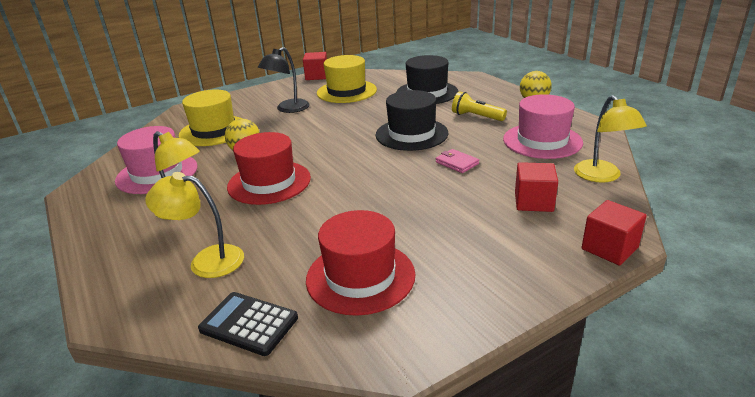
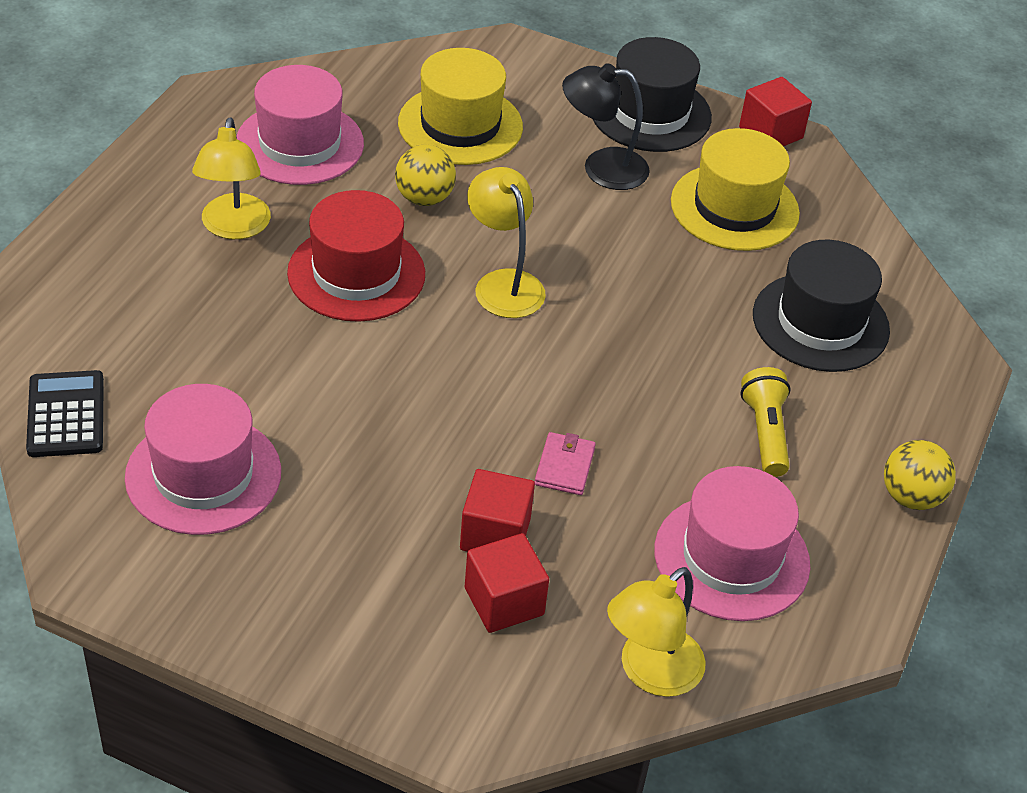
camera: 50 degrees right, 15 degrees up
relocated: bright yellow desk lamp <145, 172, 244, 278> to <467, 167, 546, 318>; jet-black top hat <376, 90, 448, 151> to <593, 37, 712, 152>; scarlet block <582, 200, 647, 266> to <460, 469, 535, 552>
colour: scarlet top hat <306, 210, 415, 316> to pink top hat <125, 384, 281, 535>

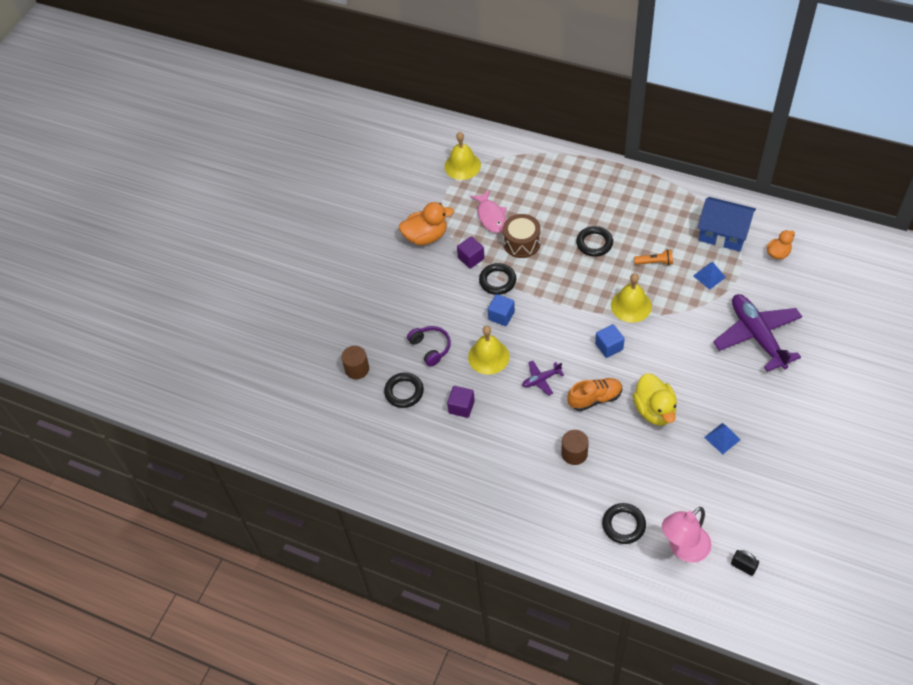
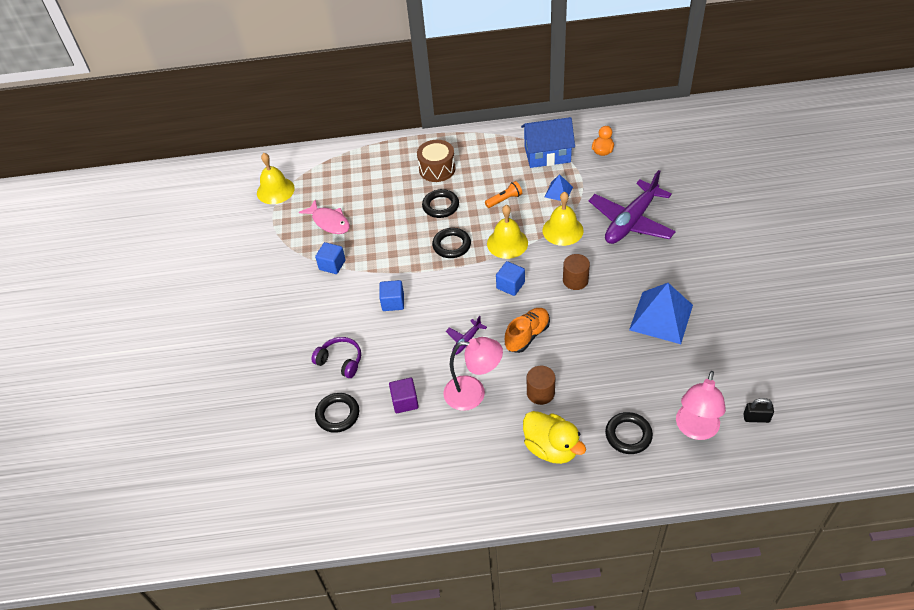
camera: 30 degrees left, 5 degrees down
missing: bright orange rubber duck <399, 202, 454, 245>
appeared: pink desk lamp <443, 337, 503, 411>
relocated: russet cylinder shape <341, 346, 369, 379> to <563, 254, 590, 290>; bright yellow bell <468, 326, 509, 375> to <542, 192, 584, 246>; jet-black hoop <479, 263, 516, 295> to <432, 228, 471, 258>; russet drum <503, 214, 541, 258> to <417, 140, 456, 182>; bright yellow rubber duck <633, 373, 677, 426> to <523, 411, 586, 464>
colour: violet block <457, 236, 485, 269> to blue block <315, 242, 346, 274>
spun: violet aeroplane <713, 294, 802, 372> = <589, 170, 676, 244> 90 degrees counterclockwise
size: blue pyramid <704, 423, 740, 454> = <629, 283, 693, 344> x1.99

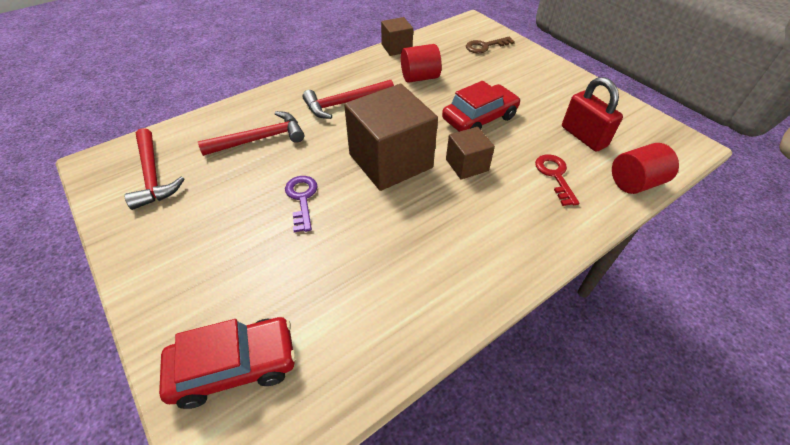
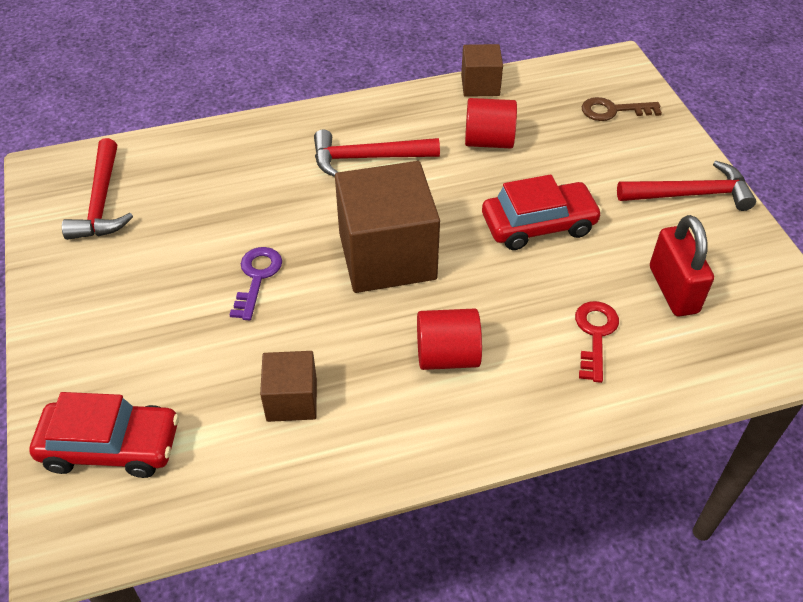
camera: 20 degrees right, 0 degrees up
relocated: scarlet carpenter's hammer <198, 111, 304, 156> to <617, 161, 756, 211>; russet block <446, 127, 495, 180> to <260, 351, 317, 422>; scarlet cylinder shape <612, 143, 679, 194> to <417, 308, 482, 370>

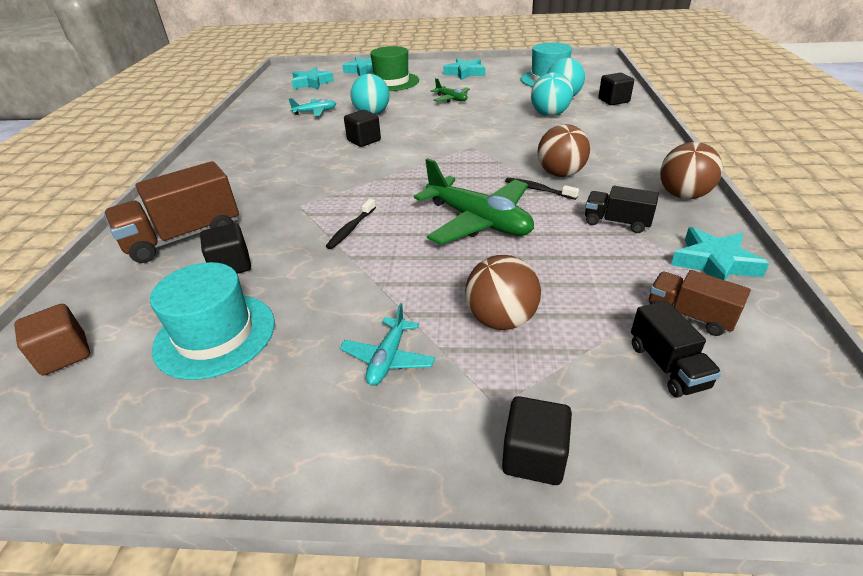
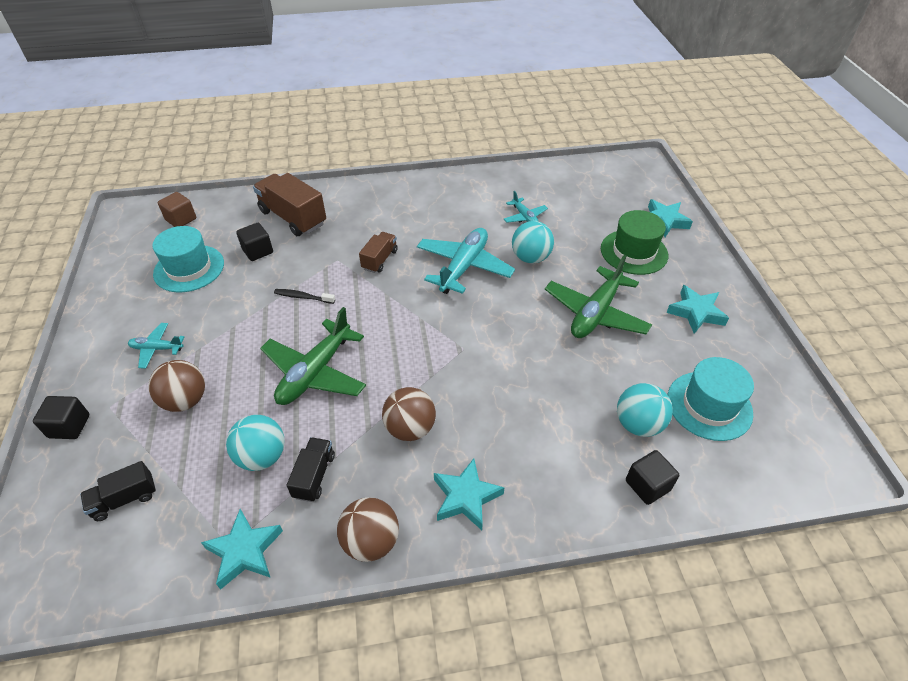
camera: 75 degrees right, 10 degrees up
missing: jet-black tooth brush <505, 178, 579, 200>
relocated: teal star <292, 67, 334, 89> to <434, 458, 504, 530>; teal sphere <531, 72, 573, 116> to <226, 415, 285, 471>; russet truck <649, 270, 751, 336> to <359, 232, 398, 273>
exchanged: jet-black block <344, 110, 381, 147> to teal aeroplane <417, 228, 515, 294>
size: emerald aeroplane <431, 78, 470, 103> = <545, 254, 652, 338> x1.96

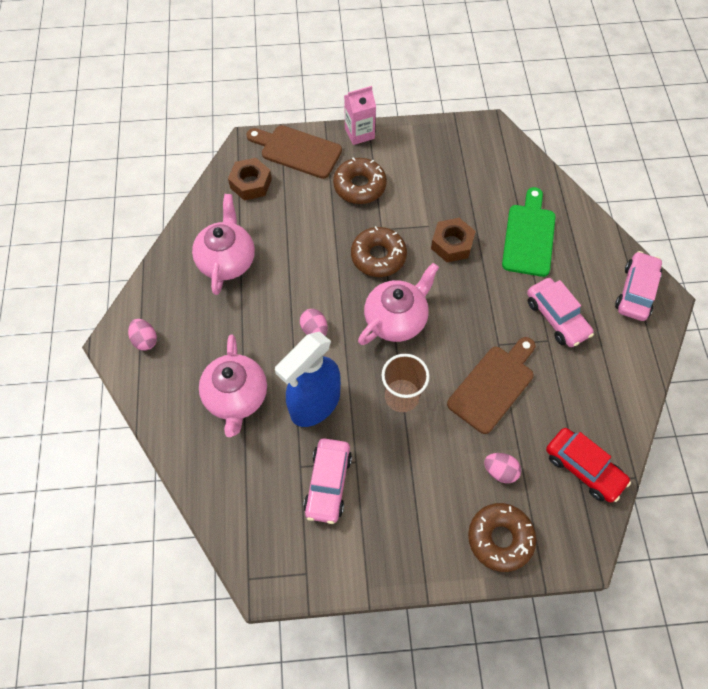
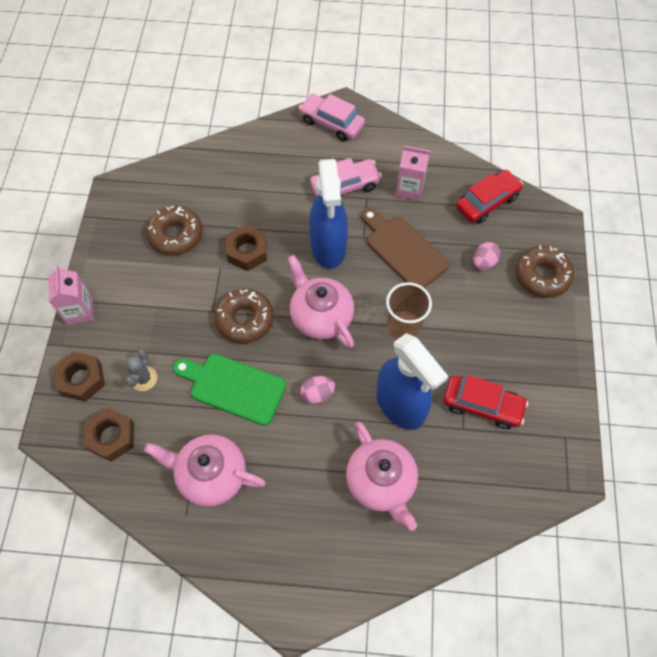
camera: 80 degrees left, 0 degrees up
missing: pink toy egg <128, 319, 157, 351>
appeared: ash-grey saguaro cactus <126, 349, 157, 391>; blue sprayer <309, 159, 348, 269>; pink carton <396, 146, 430, 201>
relocated: russet doughnut <333, 157, 387, 204> to <146, 206, 203, 256>; emerald cutting board <502, 187, 556, 277> to <173, 354, 286, 426>
exchanged: russet cutting board <246, 125, 342, 179> to russet nut <54, 352, 105, 402>
colour: pink automobile <303, 438, 352, 524> to scarlet automobile <444, 375, 528, 429>
spun: pink teapot <199, 335, 267, 437> = <346, 422, 418, 531> 60 degrees clockwise

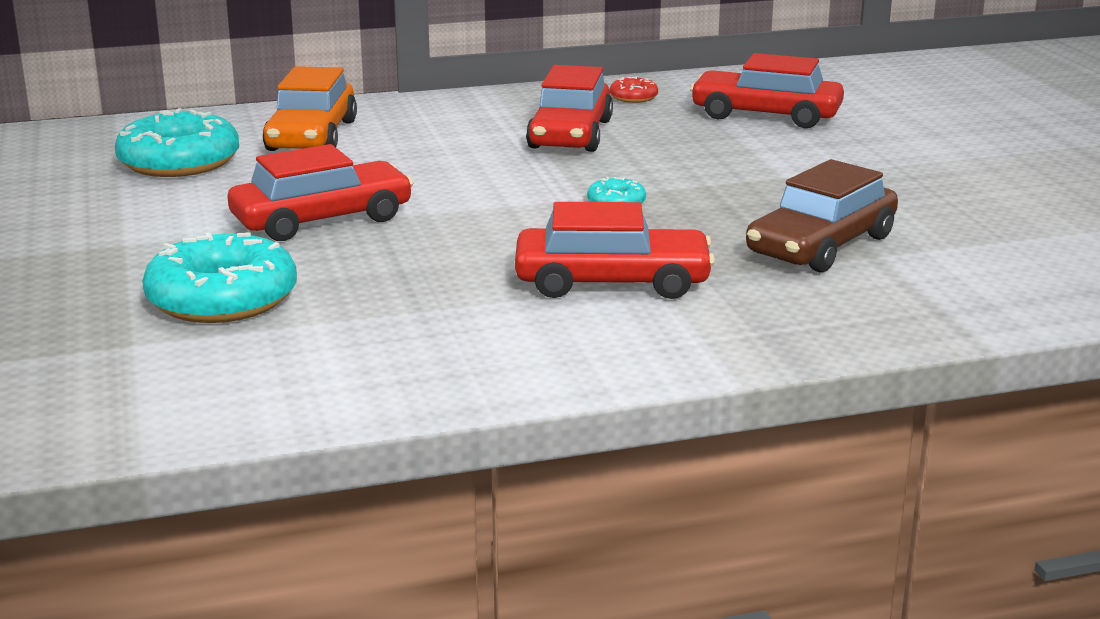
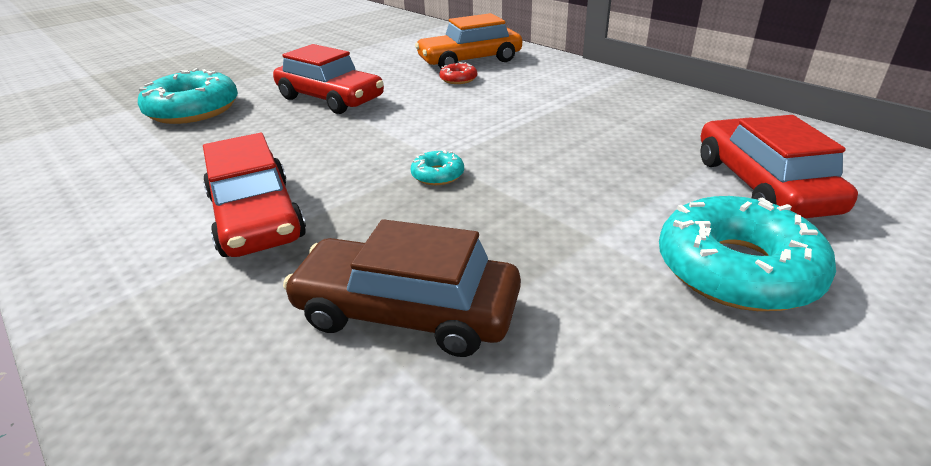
camera: 65 degrees right, 10 degrees up
missing: scarlet automobile <526, 65, 613, 152>
relocated: teal doughnut <115, 108, 239, 177> to <659, 196, 836, 311>; scarlet doughnut <610, 77, 658, 103> to <439, 62, 477, 84>

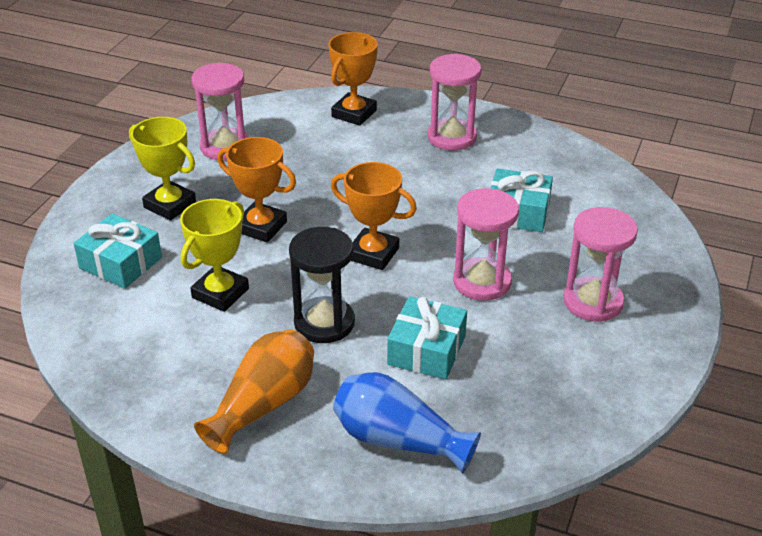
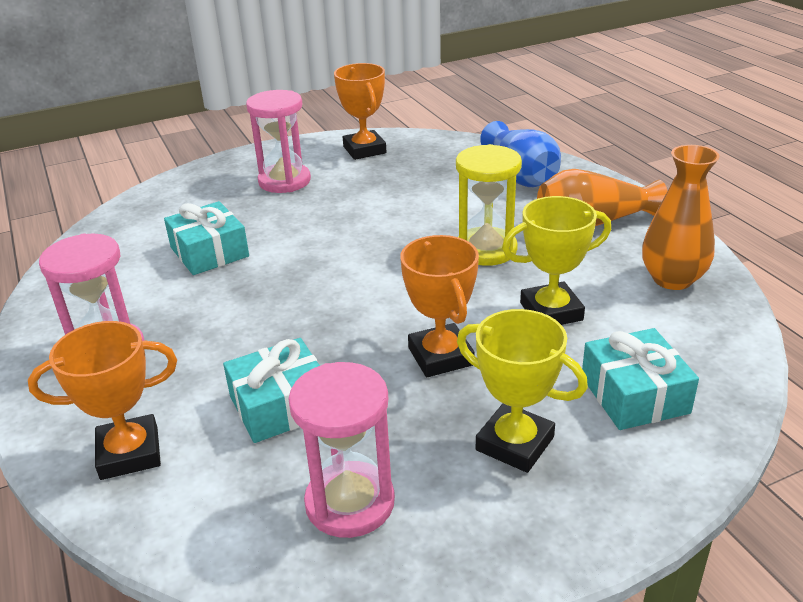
camera: 135 degrees left, 5 degrees down
missing: pink sand timer <453, 188, 519, 301>
appeared: bright orange vase <642, 145, 720, 290>
relocated: bright orange prize cup <331, 162, 417, 270> to <334, 63, 386, 160>; teal gift <387, 296, 467, 380> to <223, 338, 320, 443>
colour: jet-black sand timer <289, 227, 355, 343> to bright yellow sand timer <456, 144, 522, 266>
spun: bright yellow prize cup <129, 117, 196, 220> = <457, 309, 588, 473> 45 degrees counterclockwise

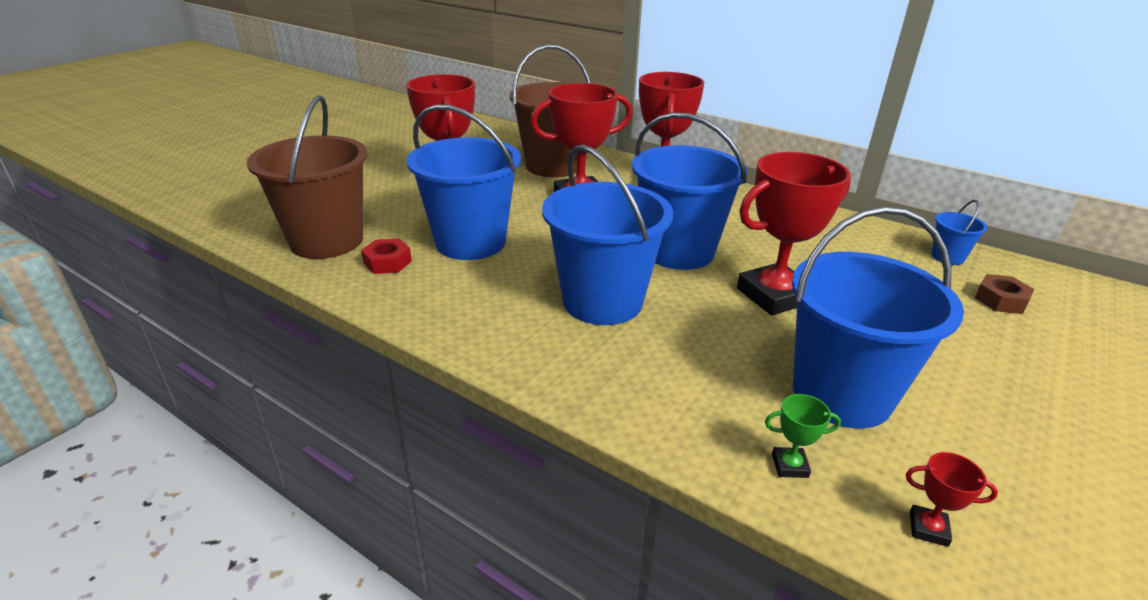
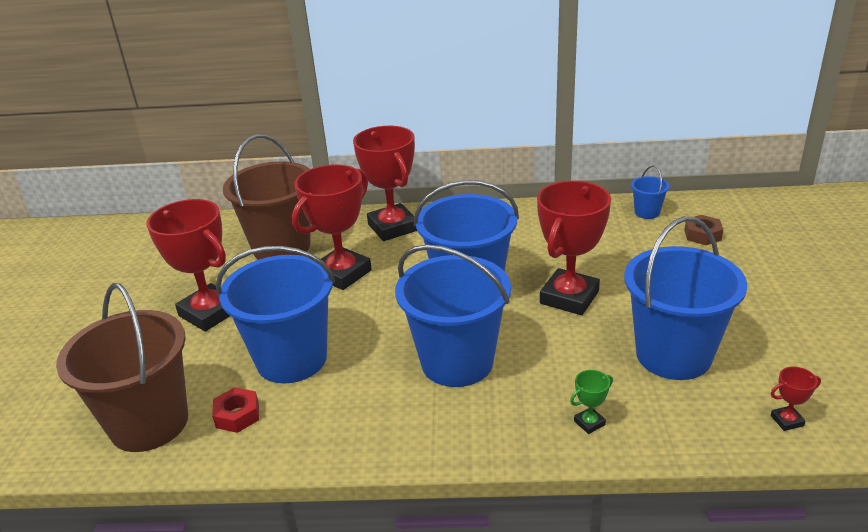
camera: 30 degrees left, 0 degrees up
relocated: emerald prize cup <765, 394, 841, 478> to <570, 370, 613, 434>

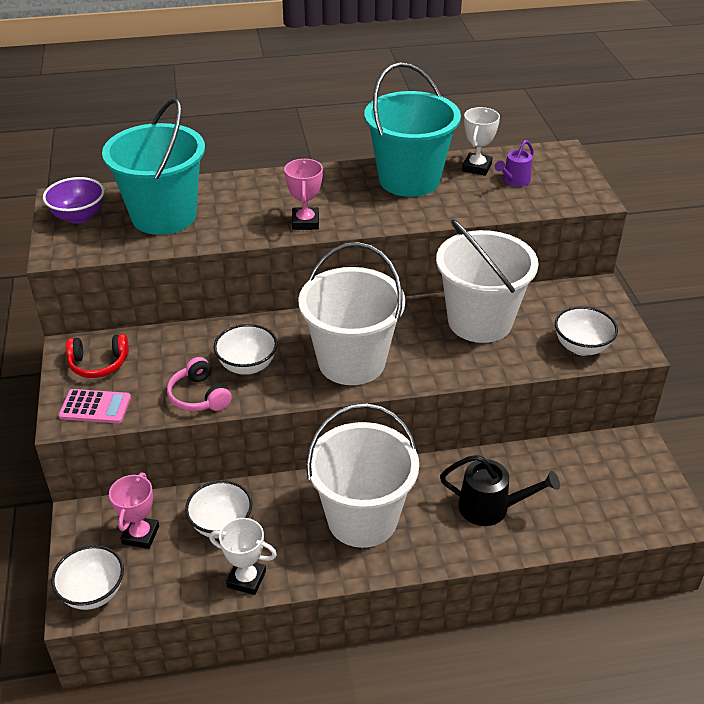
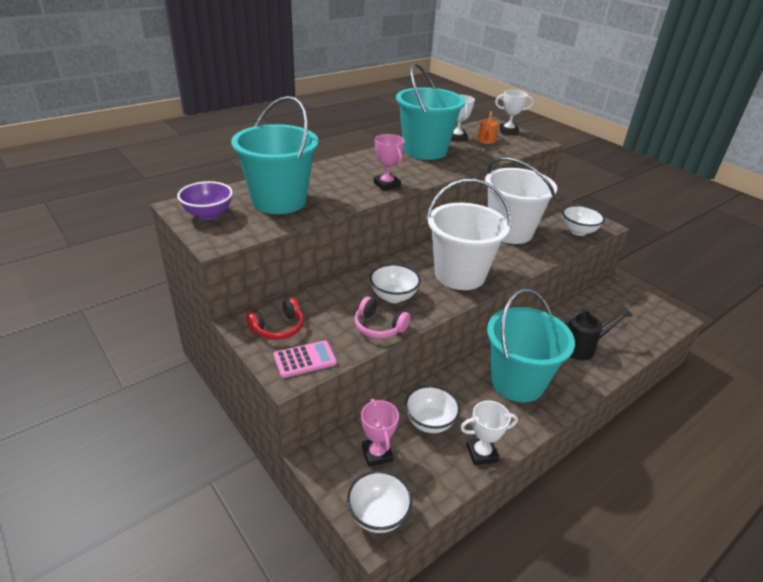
camera: 30 degrees left, 5 degrees down
appeared: snow-white prize cup <495, 90, 533, 135>
colour: snow-white sand bucket <306, 403, 419, 548> to teal sand bucket <487, 289, 575, 402>; violet watering pot <495, 140, 534, 187> to bright orange watering pot <477, 111, 498, 144>

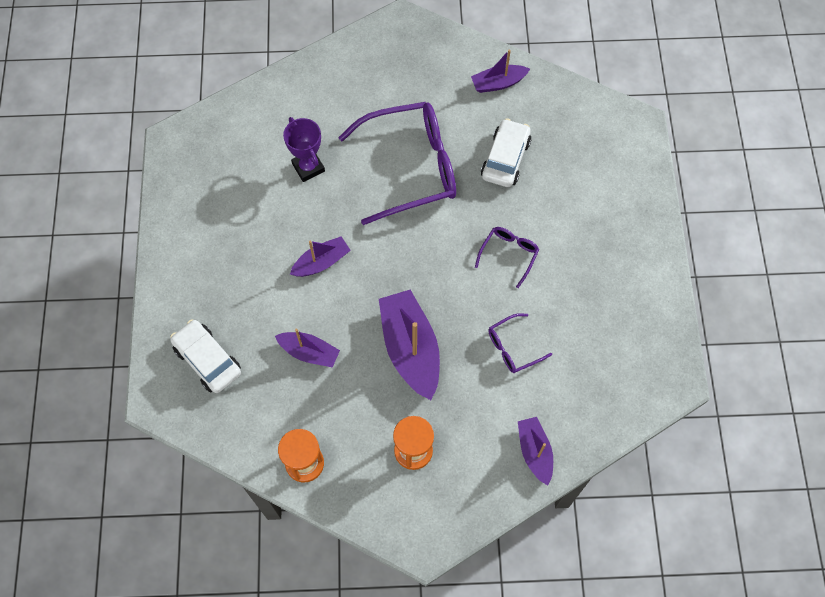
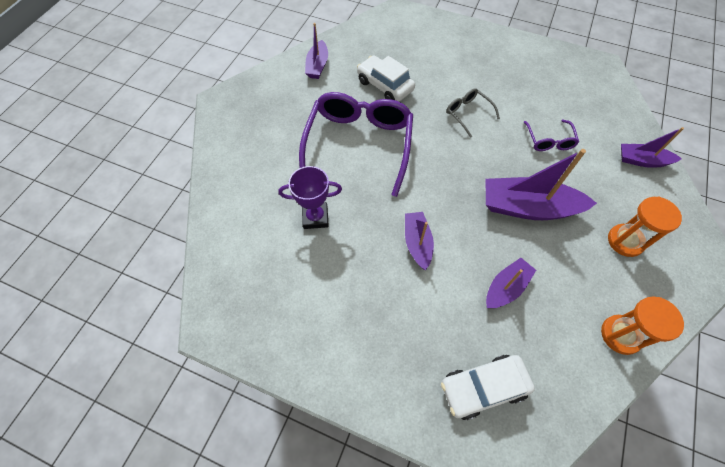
camera: 65 degrees left, 5 degrees down
colour: violet spectacles <475, 227, 539, 288> to ash-grey spectacles <446, 88, 500, 138>

